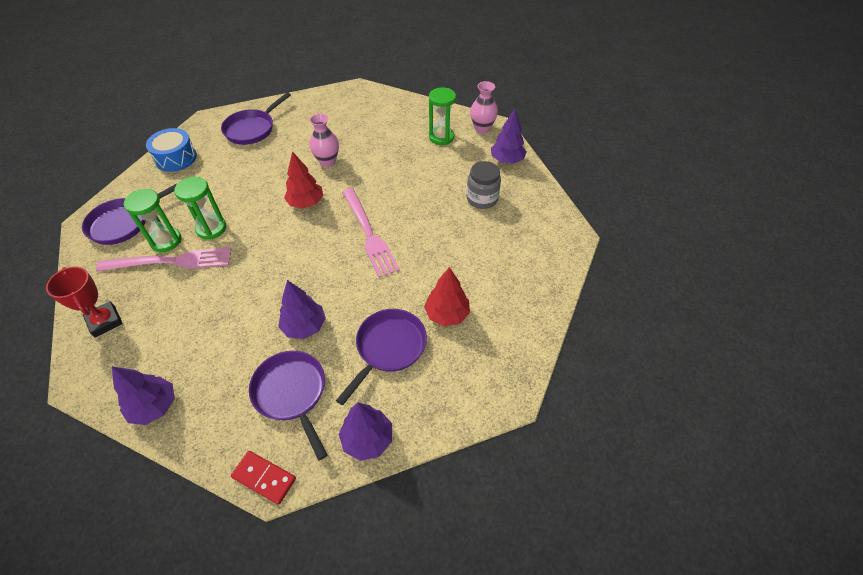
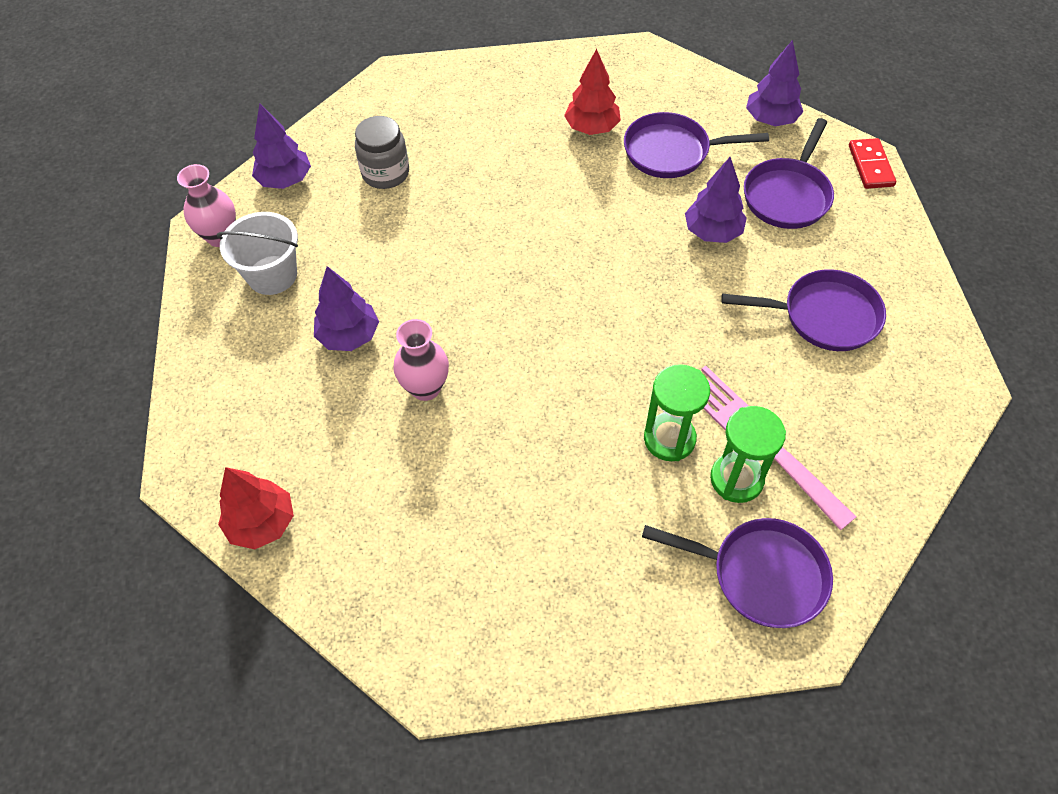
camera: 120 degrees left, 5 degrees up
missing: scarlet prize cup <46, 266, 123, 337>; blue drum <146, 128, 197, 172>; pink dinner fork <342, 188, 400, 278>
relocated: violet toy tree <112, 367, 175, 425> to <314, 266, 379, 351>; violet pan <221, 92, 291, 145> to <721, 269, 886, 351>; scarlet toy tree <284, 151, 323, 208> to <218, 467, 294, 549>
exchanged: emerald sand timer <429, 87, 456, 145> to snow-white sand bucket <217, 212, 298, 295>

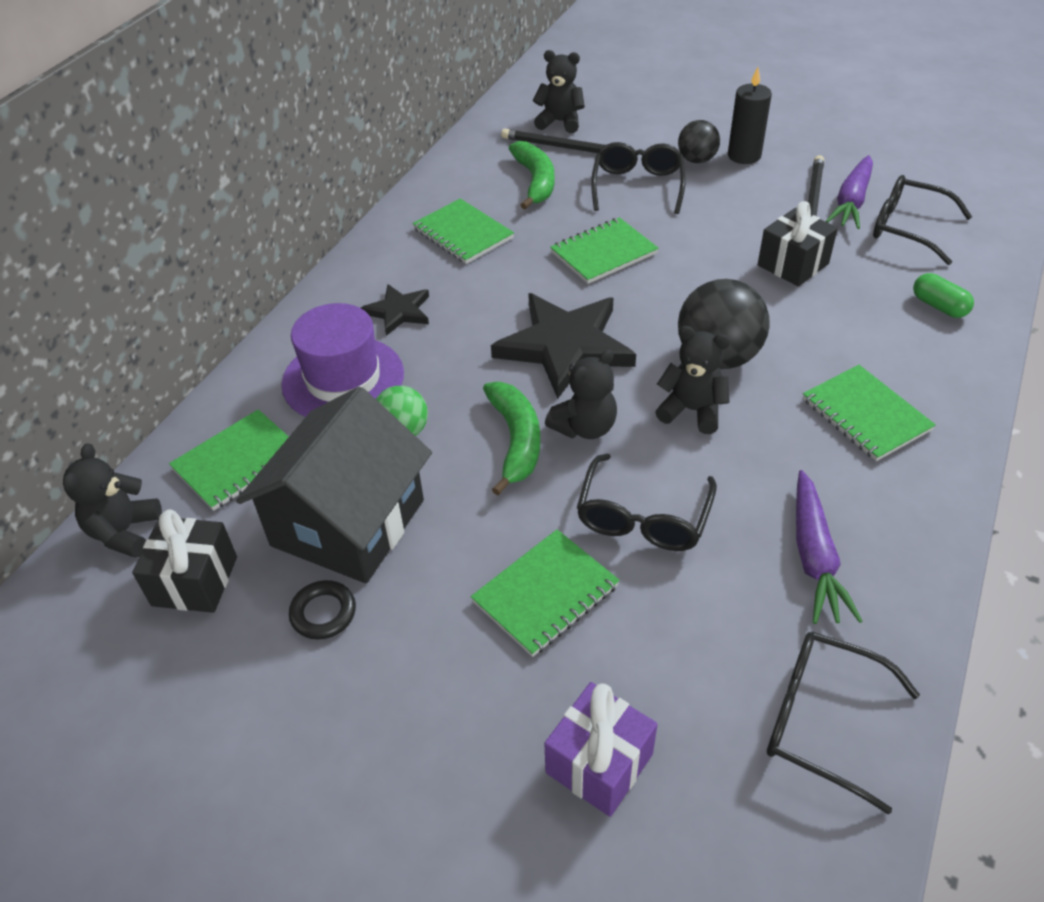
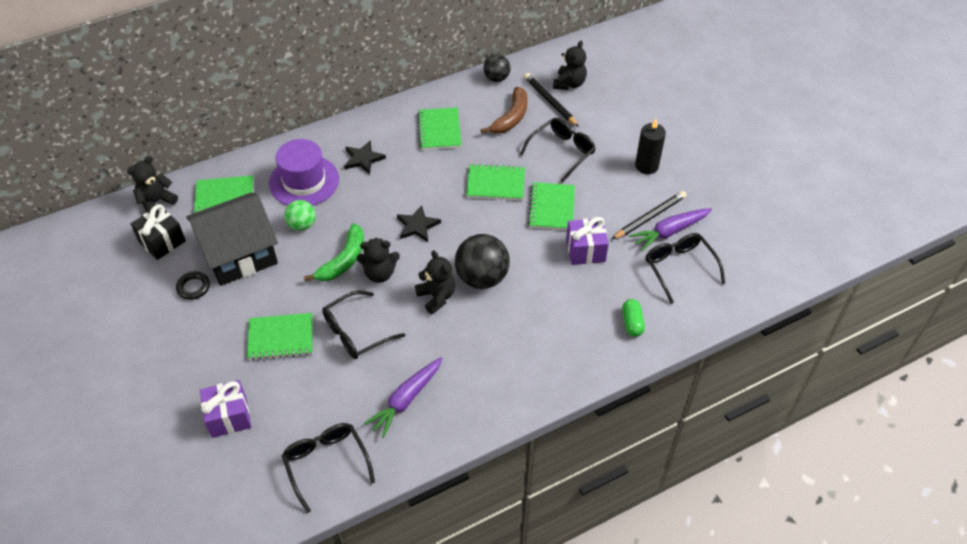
camera: 35 degrees right, 5 degrees up
relocated: jet-black sphere <678, 120, 720, 163> to <483, 54, 511, 82>; emerald notebook <803, 365, 936, 461> to <528, 182, 575, 230>
colour: emerald toy banana <509, 141, 554, 209> to russet toy banana <480, 87, 528, 134>; jet-black gift <758, 201, 838, 287> to violet gift <566, 217, 609, 265>
spun: jet-black stuffed bear <533, 50, 585, 133> = <553, 41, 587, 90> 60 degrees clockwise
size: jet-black star <491, 293, 636, 399> = <397, 205, 441, 242> x0.52

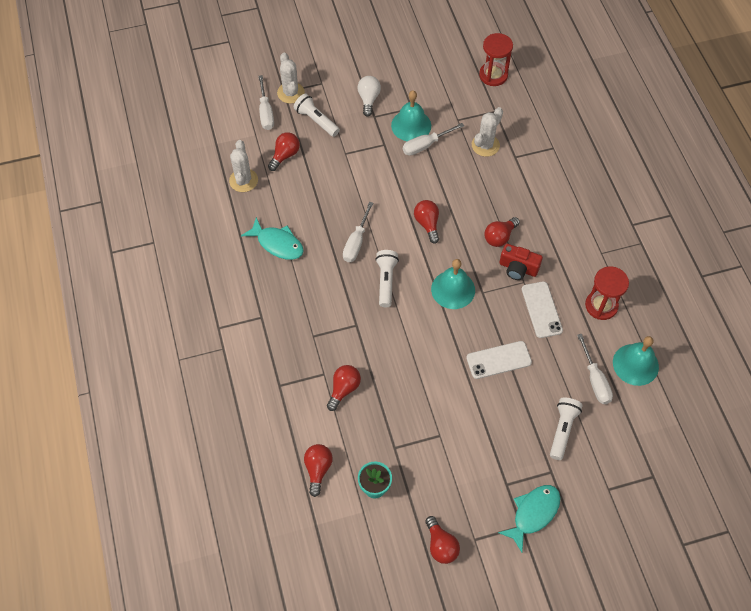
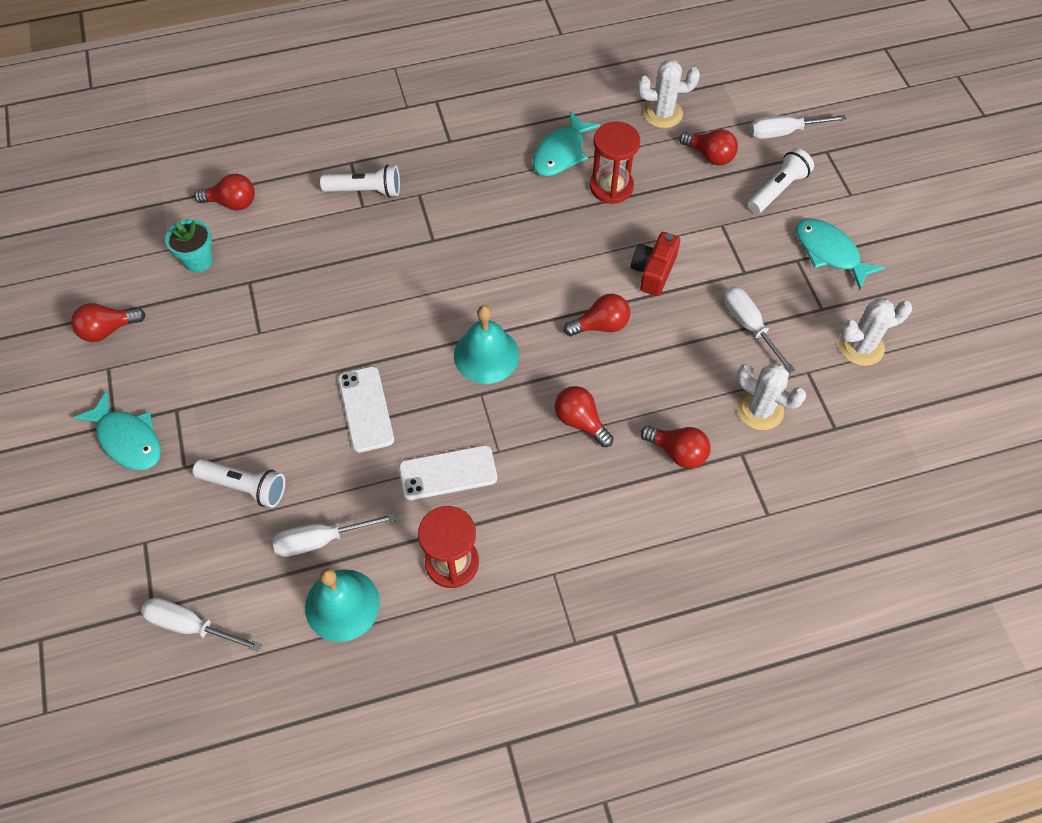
camera: 90 degrees right, 0 degrees up
missing: teal bell <391, 90, 431, 141>
relocated: snow-white saguaro cactus <277, 53, 305, 104> to <839, 298, 912, 366>; scarlet light bulb <327, 365, 361, 411> to <640, 426, 711, 468>; snow-white screwdriver <343, 202, 373, 262> to <141, 598, 262, 652>; snow-white flashlight <375, 250, 399, 307> to <320, 164, 400, 197>; scarlet sand timer <479, 33, 513, 86> to <590, 121, 640, 204>; scarlet photo camera <499, 244, 543, 280> to <631, 232, 680, 296>
exchanged: snow-white light bulb <357, 76, 381, 116> to teal fish <796, 219, 885, 290>

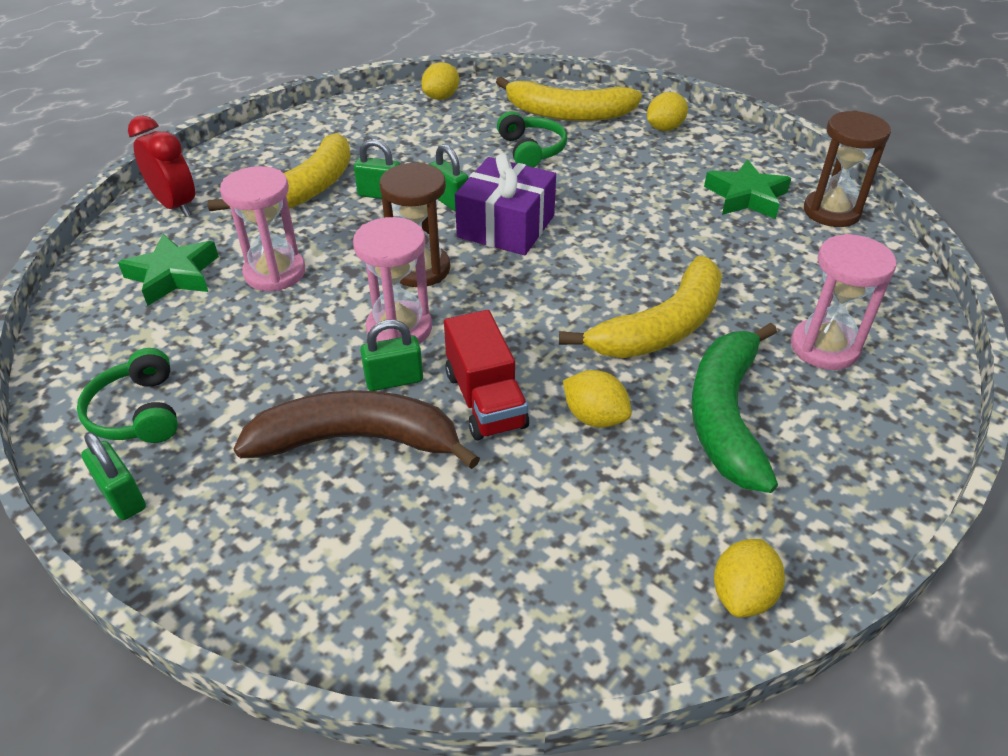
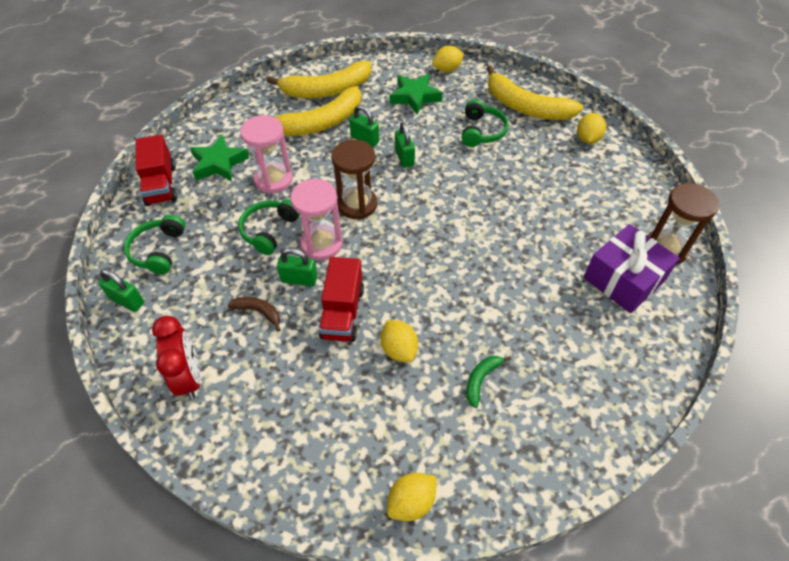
camera: 25 degrees right, 10 degrees up
missing: pink sand timer <791, 234, 896, 370>
appeared: scarlet truck <135, 135, 177, 206>; emerald headphones <238, 200, 300, 255>
relocated: scarlet clock <128, 116, 195, 217> to <152, 316, 200, 399>; violet gift <455, 153, 556, 255> to <583, 224, 680, 313>; bright yellow toy banana <559, 256, 722, 358> to <267, 61, 371, 98>; emerald star <704, 159, 791, 219> to <389, 74, 443, 115>
spun: emerald lock <81, 432, 146, 520> = <99, 269, 144, 312> 45 degrees counterclockwise; bright yellow lemon <647, 92, 688, 131> = <577, 113, 606, 144> 60 degrees counterclockwise
size: russet toy banana <233, 390, 480, 469> = <227, 297, 281, 331> x0.44; emerald toy banana <691, 323, 778, 493> = <466, 356, 511, 408> x0.44

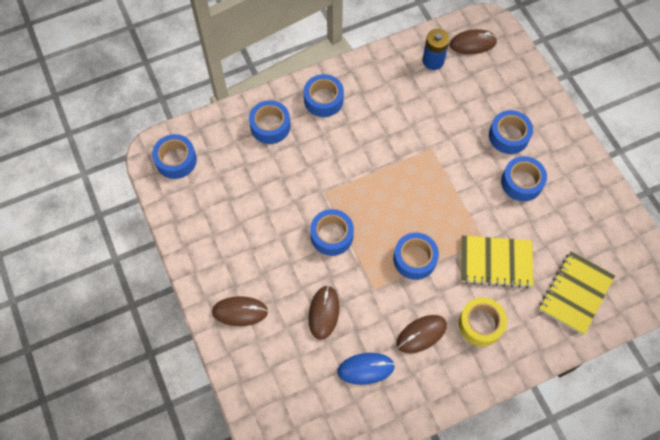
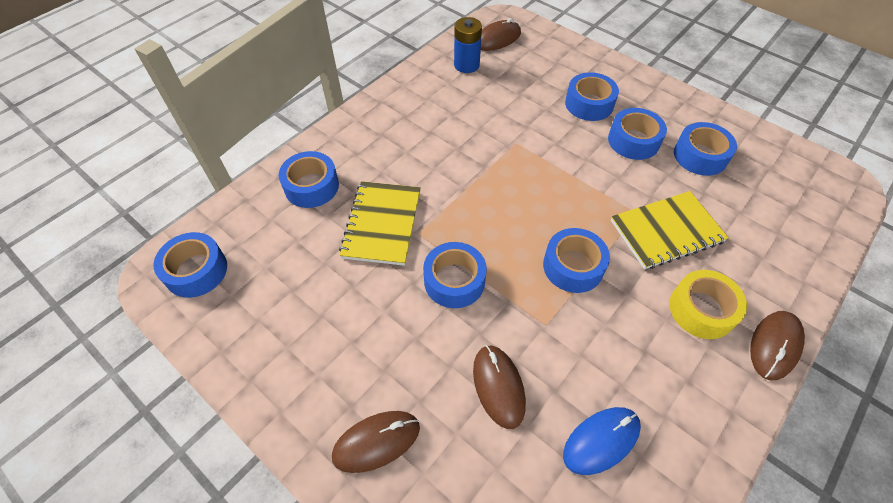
camera: 25 degrees left, 10 degrees down
relocated: blue sticky tape <304, 74, 344, 117> to <674, 122, 737, 176>; russet computer mouse <396, 315, 447, 353> to <750, 311, 805, 380>; bright yellow notebook <539, 251, 615, 335> to <339, 181, 421, 266>

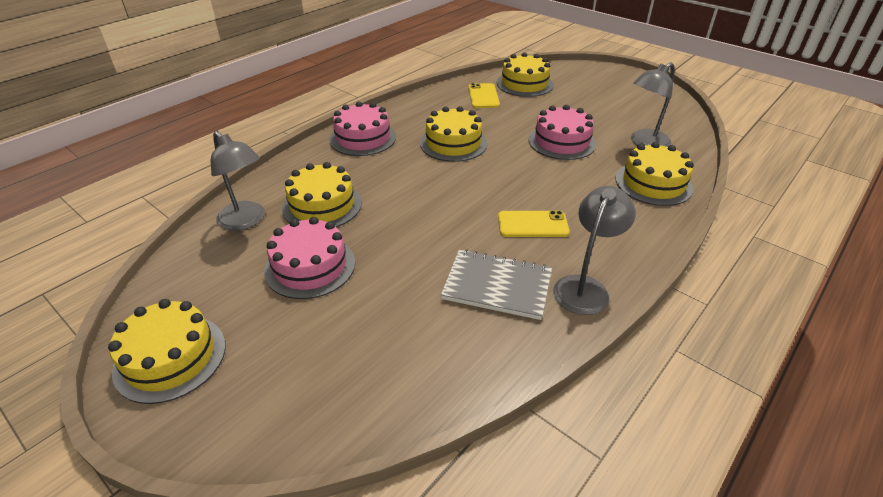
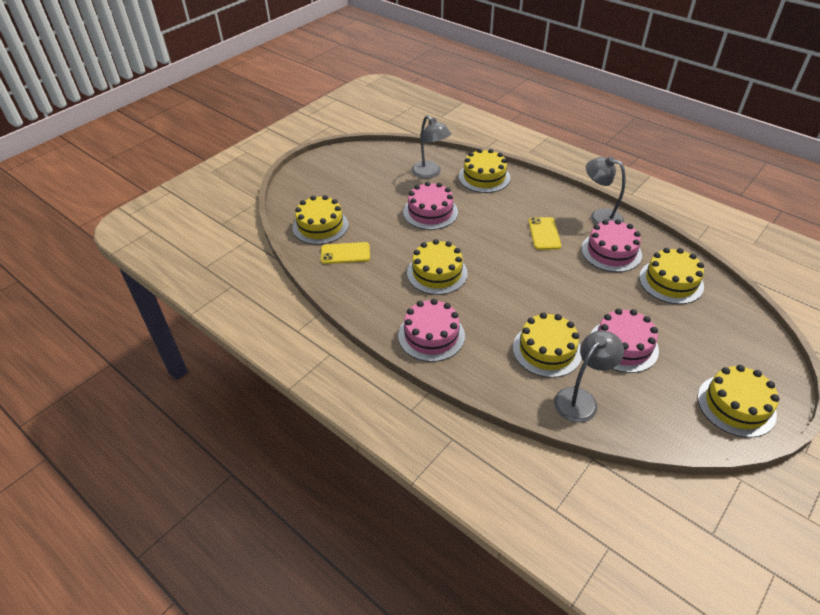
camera: 90 degrees left, 5 degrees up
appeared: bright yellow layer cake <639, 248, 704, 304>
exchanged: ash-grey notebook <441, 249, 552, 320> to pink layer cake <581, 219, 642, 272>

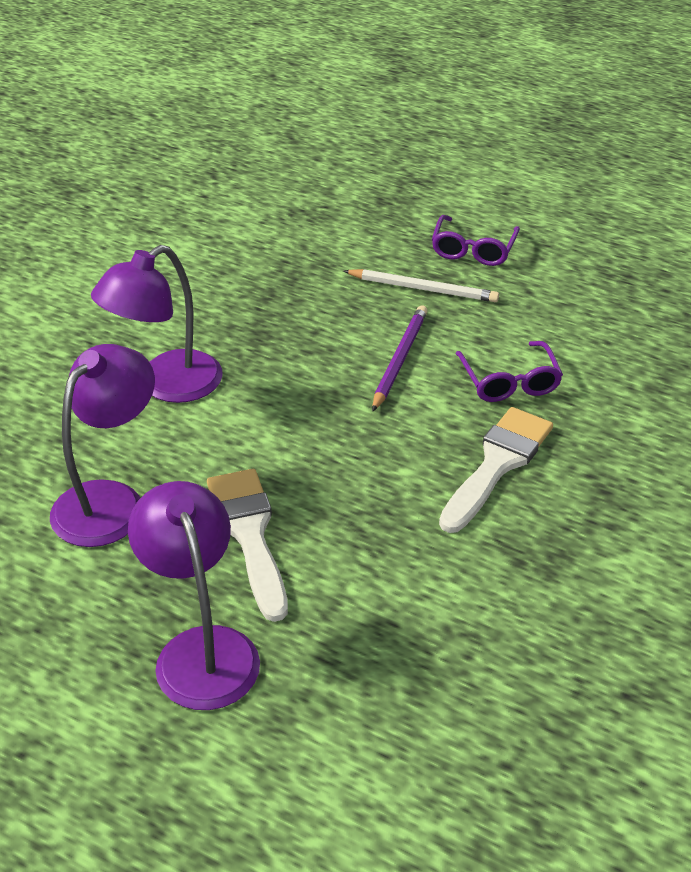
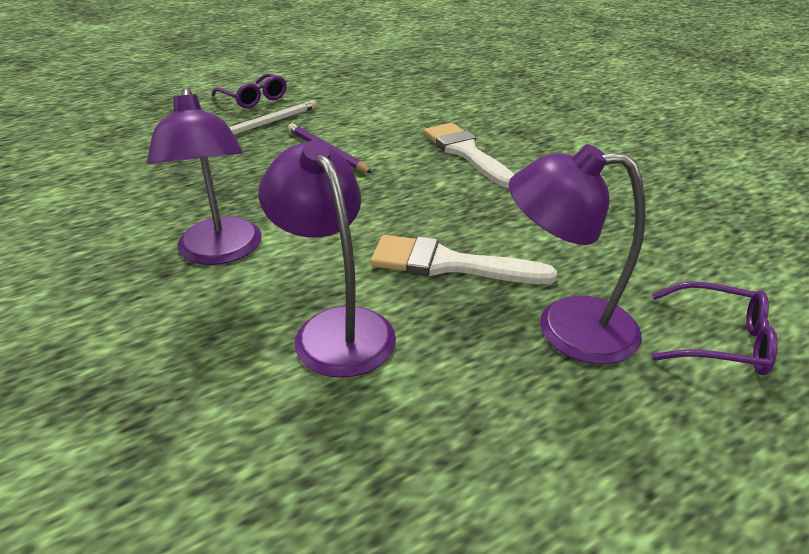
camera: 60 degrees left, 5 degrees down
relocated: violet spectacles <456, 341, 563, 402> to <652, 281, 778, 375>

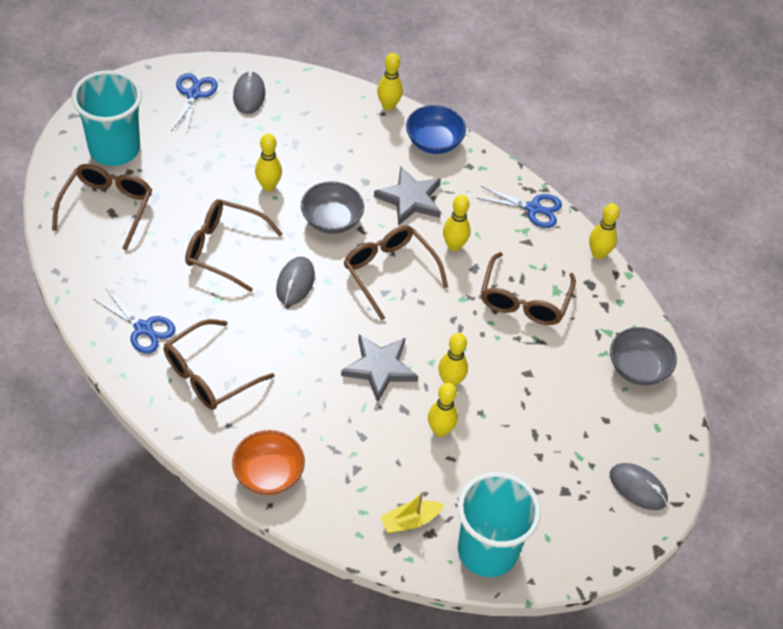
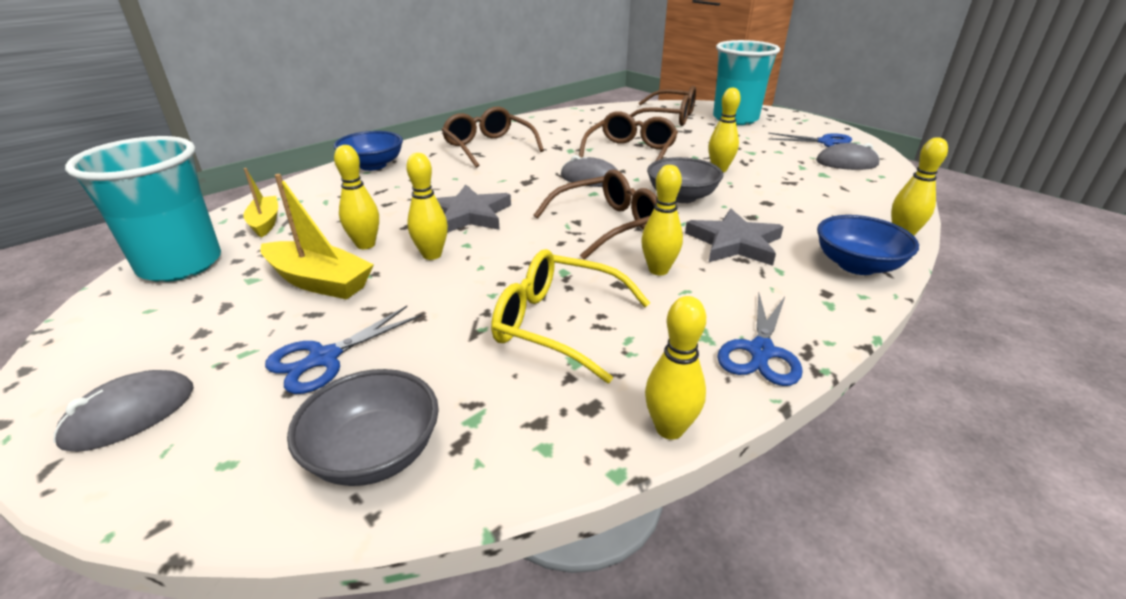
camera: 100 degrees right, 20 degrees down
appeared: bright yellow sailboat <260, 174, 374, 300>
relocated: blue shears <93, 288, 175, 354> to <265, 306, 422, 394>
colour: bright orange serving bowl <232, 430, 305, 495> to blue serving bowl <334, 131, 403, 171>; russet spectacles <481, 252, 576, 325> to bright yellow spectacles <491, 249, 650, 383>

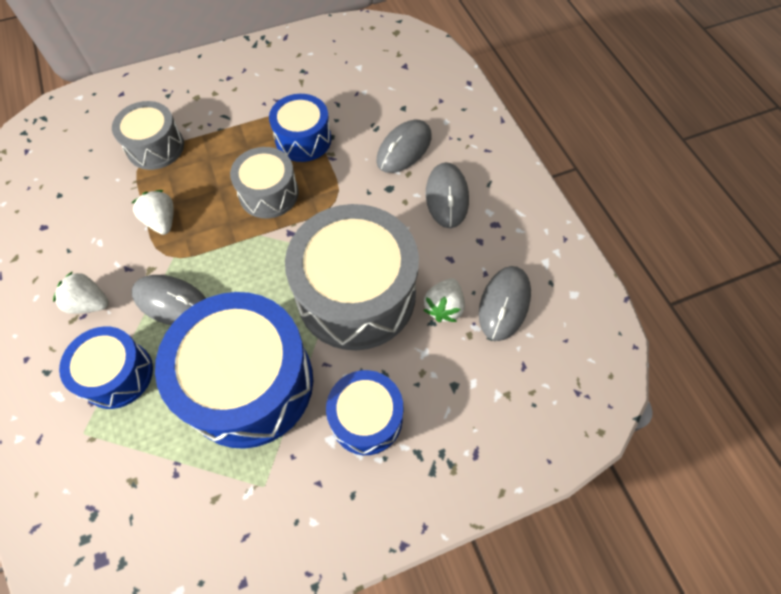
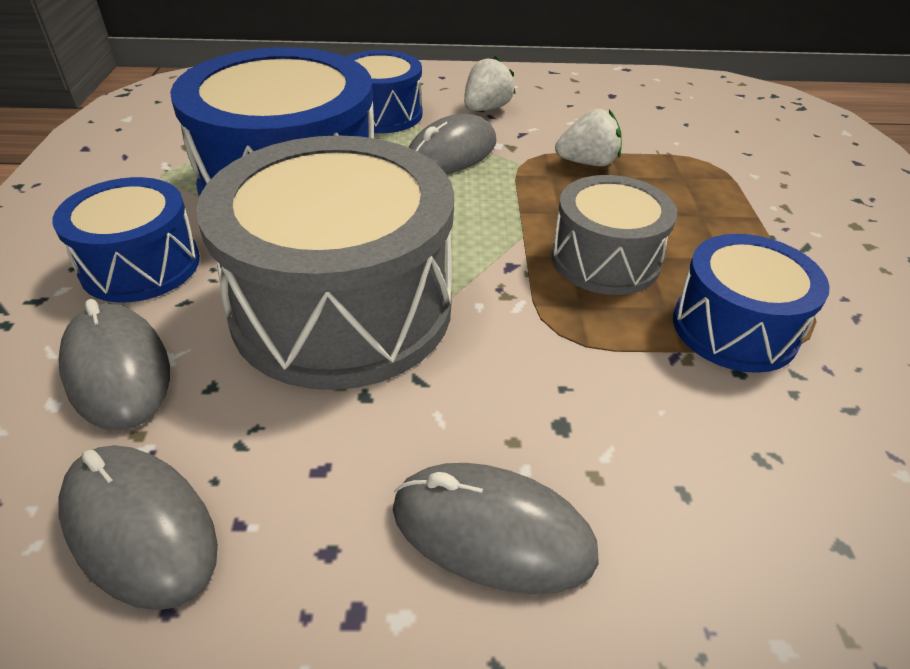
camera: 110 degrees right, 20 degrees down
missing: ash-grey drum <112, 101, 184, 170>; snow-white berry <423, 278, 465, 322>
relocated: ash-grey computer mouse <376, 120, 431, 173> to <58, 299, 170, 430>

